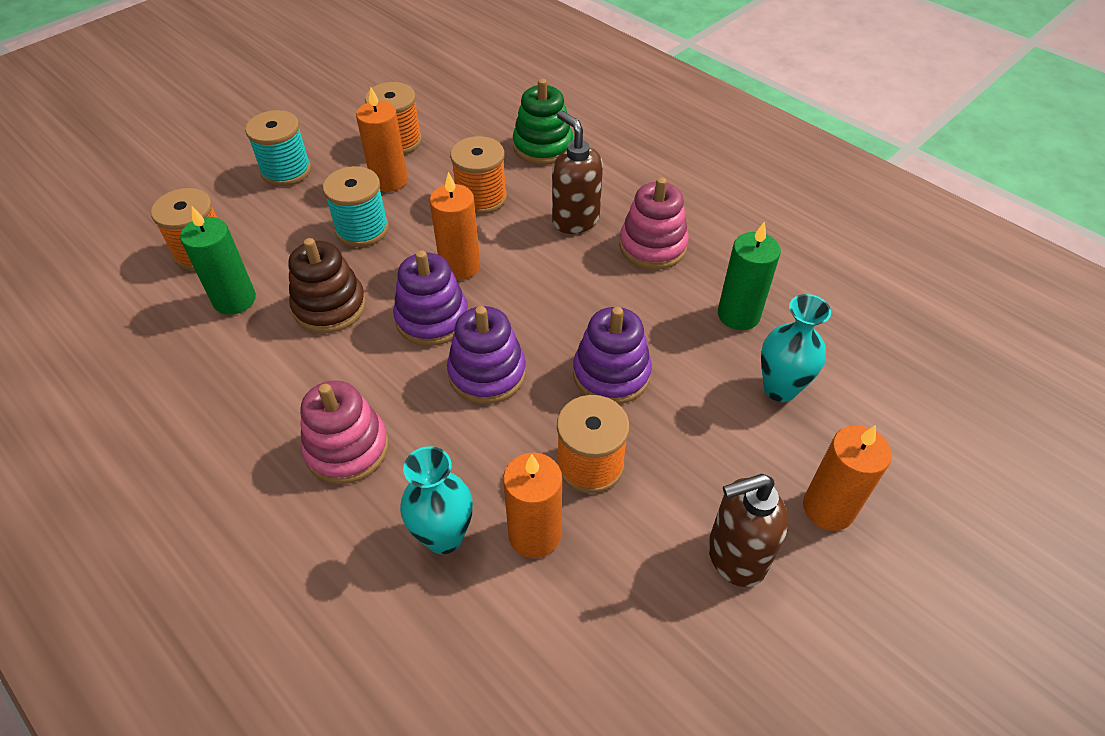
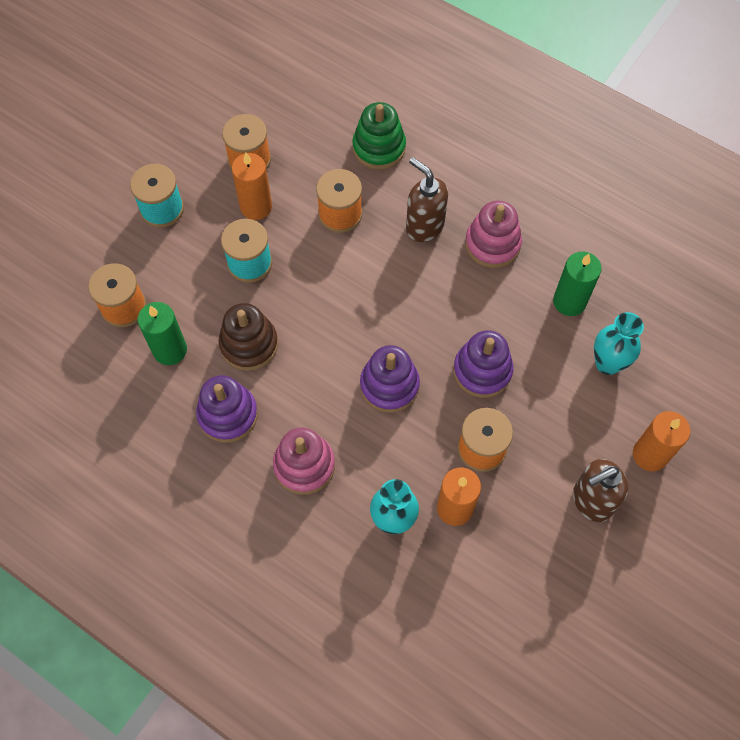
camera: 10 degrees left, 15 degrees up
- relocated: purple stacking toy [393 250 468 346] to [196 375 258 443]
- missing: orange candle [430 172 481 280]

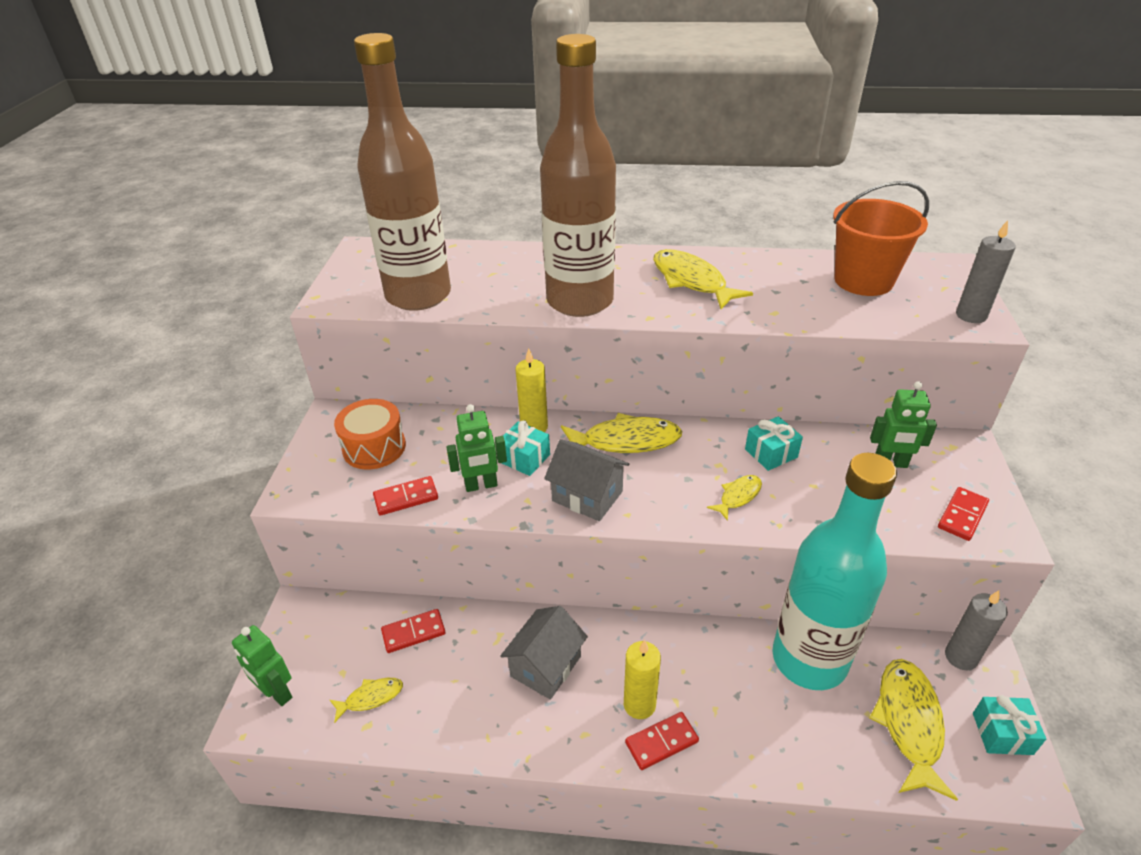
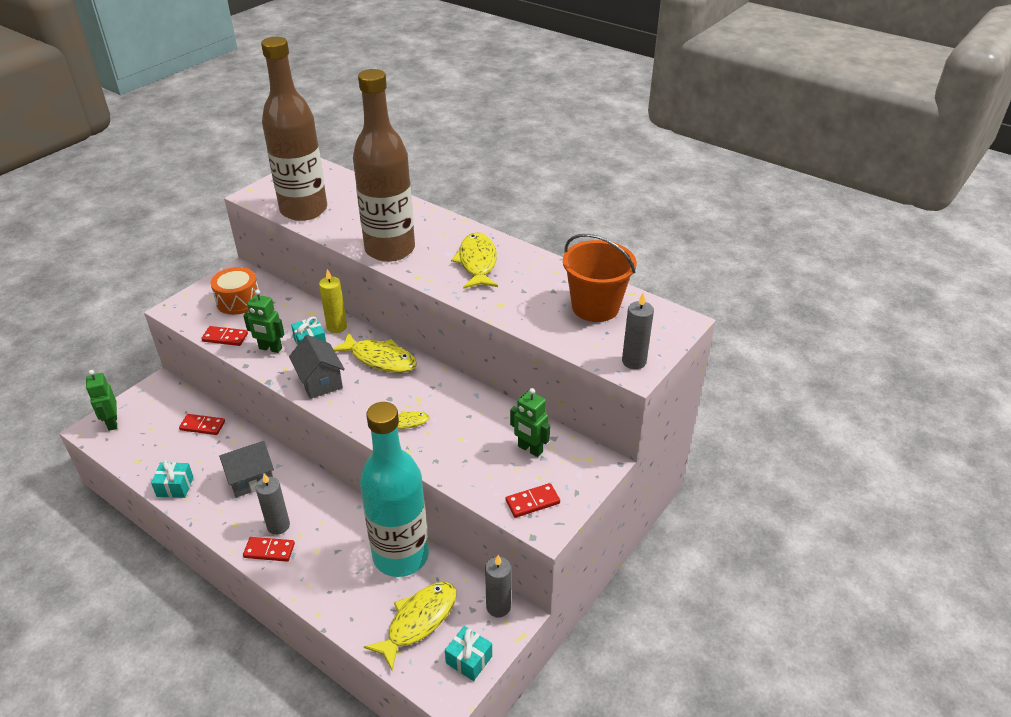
camera: 30 degrees right, 0 degrees up
- relocated: turquoise gift [745 416 803 471] to [151 460 194 498]
- colour: yellow candle [624 640 661 719] to grey candle [255 473 290 535]
- missing: yellow fish [330 678 403 723]

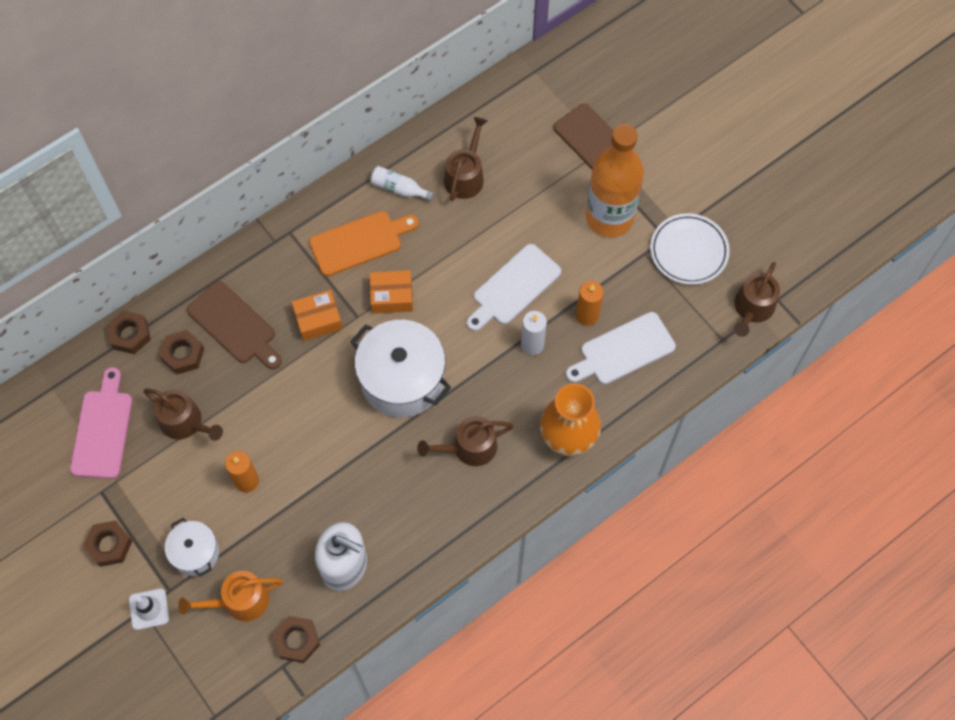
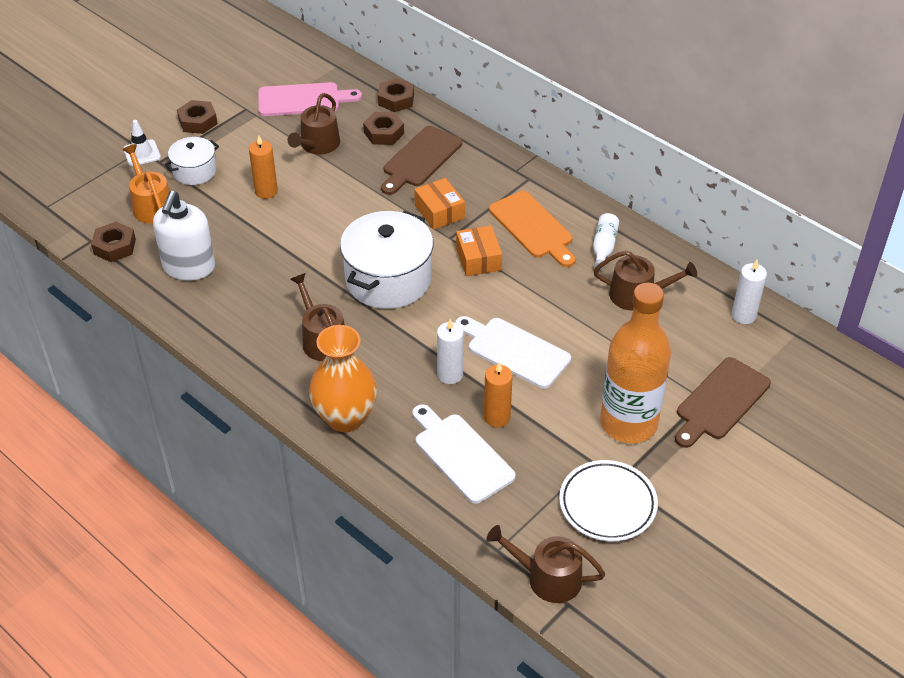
camera: 80 degrees right, 20 degrees down
- appeared: white candle [732 260 767 324]

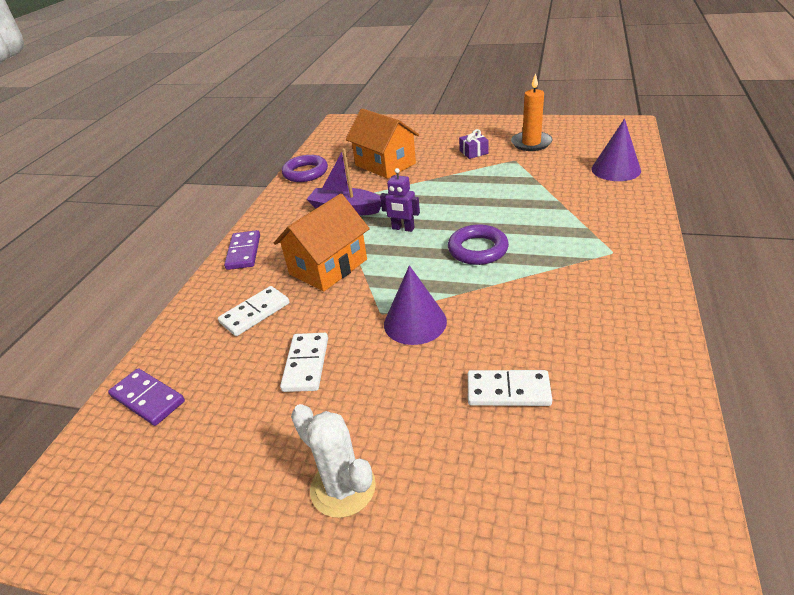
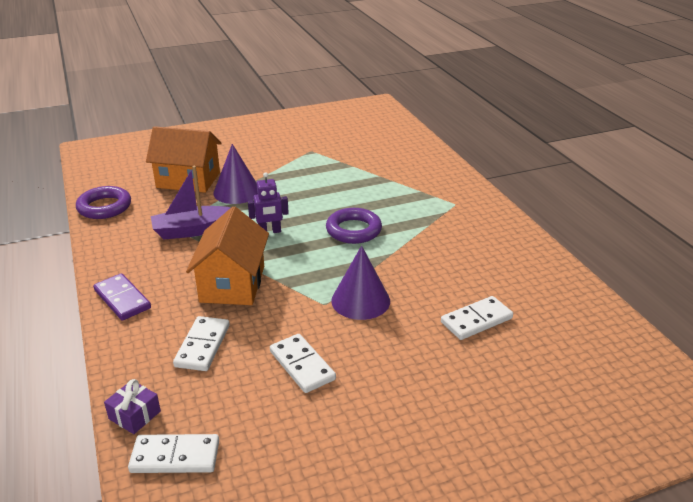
camera: 40 degrees left, 5 degrees down
- relocated: purple gift [459 129 489 159] to [104 379 161 434]
- colour: purple domino [108 368 185 426] to white domino [128 434 219 473]
- relocated: purple cone [591 119 641 181] to [213 144 258 204]
- missing: white cactus [291 404 376 518]
- missing: orange candle [511 73 552 151]

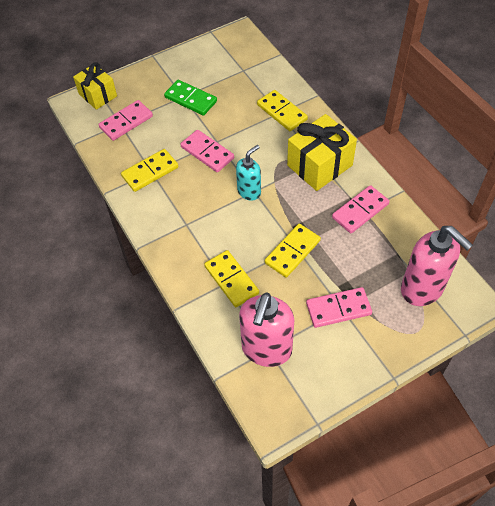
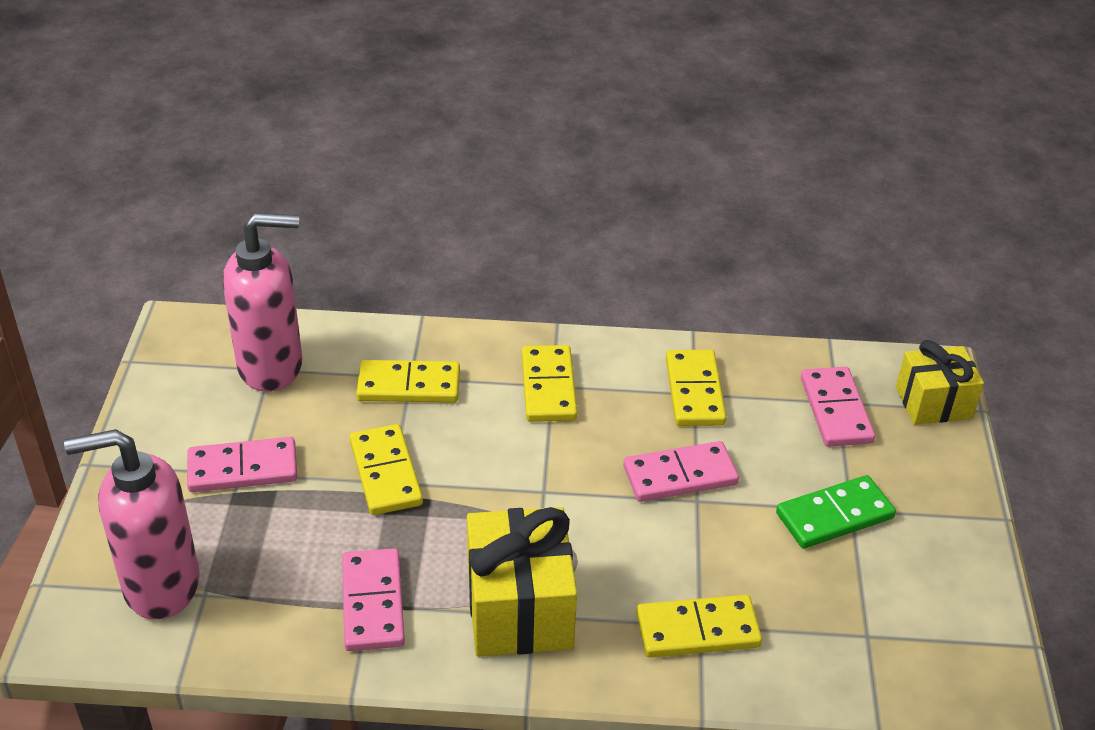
camera: 120 degrees right, 15 degrees down
- spun: pink domino [306 287 372 328] = [187 437 297 492] 60 degrees clockwise
- spun: pink soap dispenser [239 293 294 367] = [223 213 302 392] 120 degrees clockwise
- appeared: yellow domino [522 345 577 422]
- missing: turquoise soap dispenser [236 145 261 201]

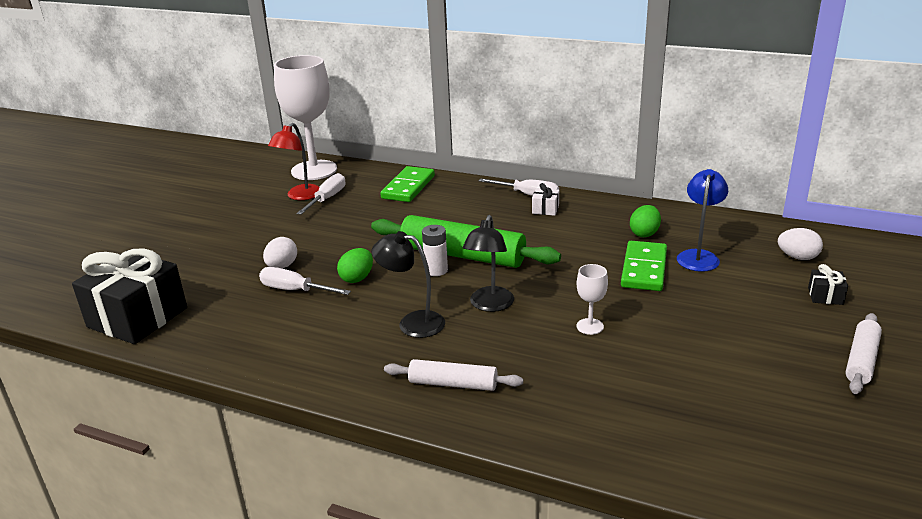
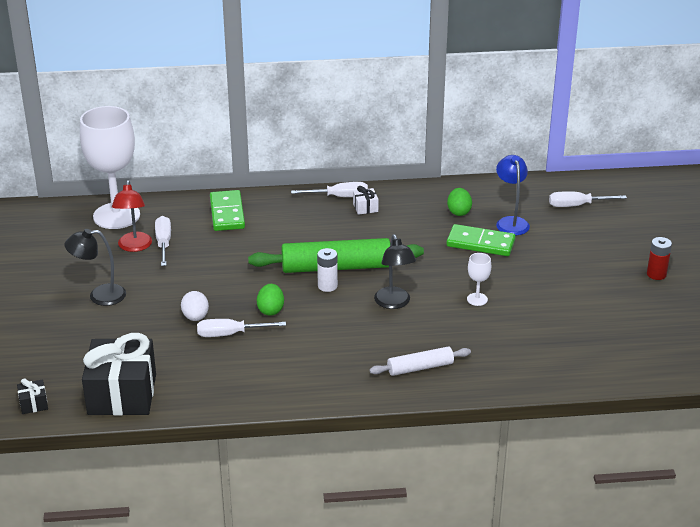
camera: 30 degrees left, 5 degrees up
- relocated: black gift [808 264 848 305] to [17 378 48 414]
- relocated: black lamp [371 231 445 338] to [64 229 126 306]
- spun: green domino [621 241 667 291] = [447 224 516 256] 60 degrees counterclockwise
- exchanged: white egg [778 228 823 260] to white screwdriver [549 191 627 207]
- exchanged: white rolling pin [845 313 882 394] to red battery [647 237 672 280]

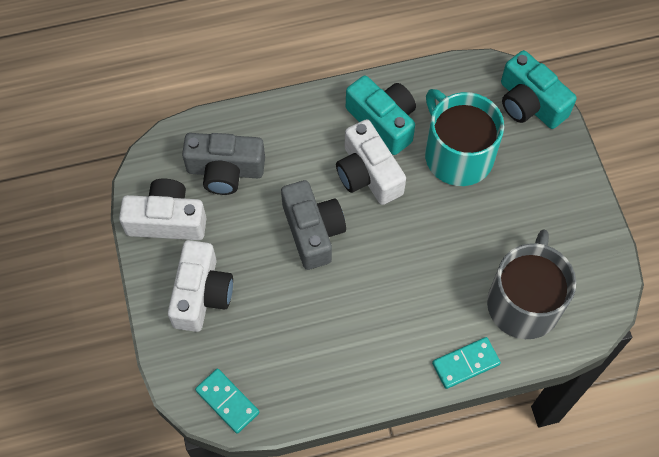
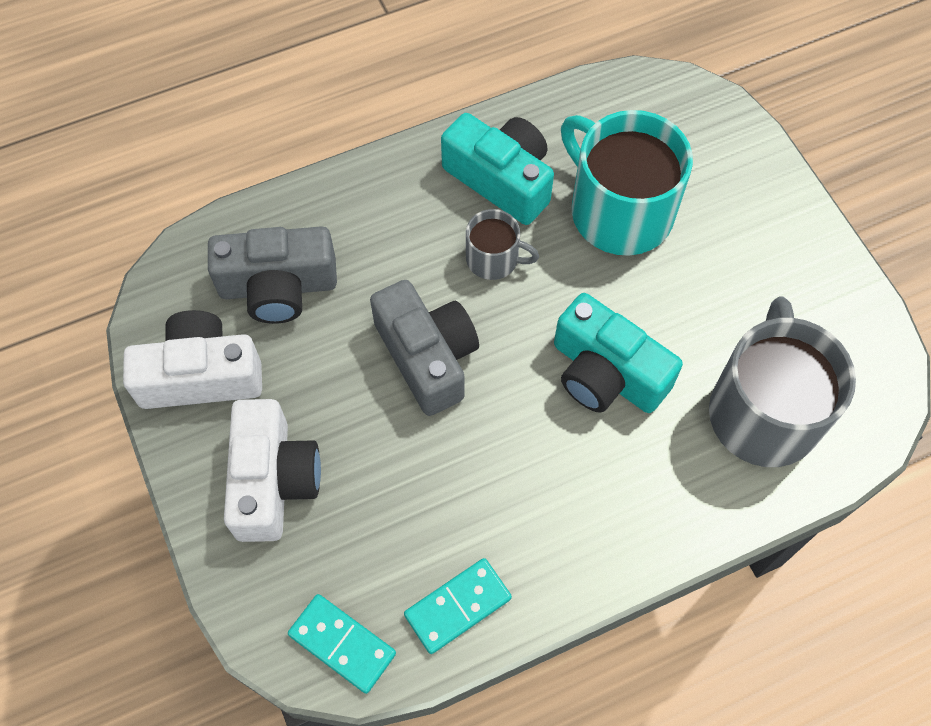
camera: 10 degrees left, 0 degrees up
- relocated: turquoise domino [432 337 501 389] to [404 558 512 654]
- exchanged: white camera [336 119 406 205] to grey mug [466 209 539 280]
- relocated: turquoise camera [501 50 577 129] to [554 293 683 413]

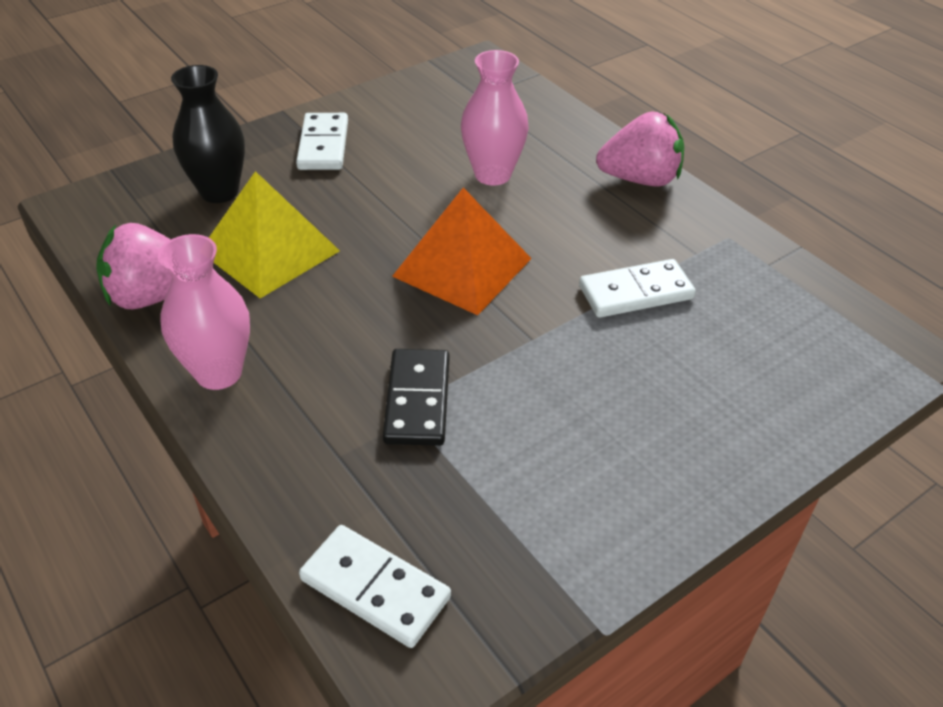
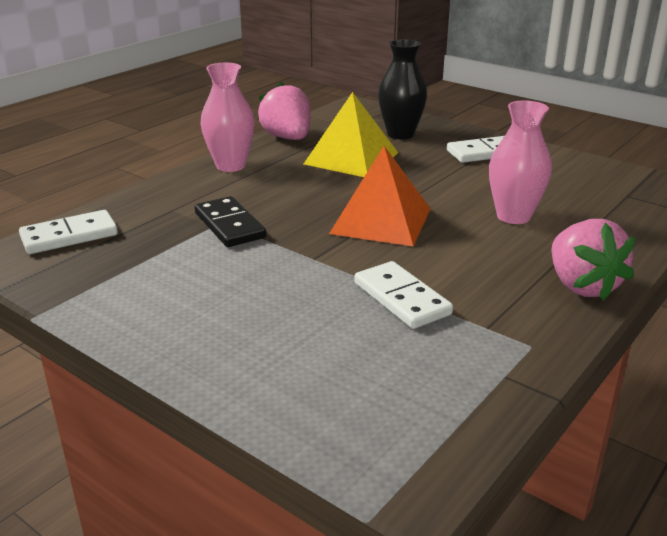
camera: 75 degrees right, 15 degrees down
- spun: white domino [299 525 451 648] = [19 210 118 254] 45 degrees clockwise
- spun: black domino [383 349 449 446] = [195 196 266 247] 75 degrees clockwise

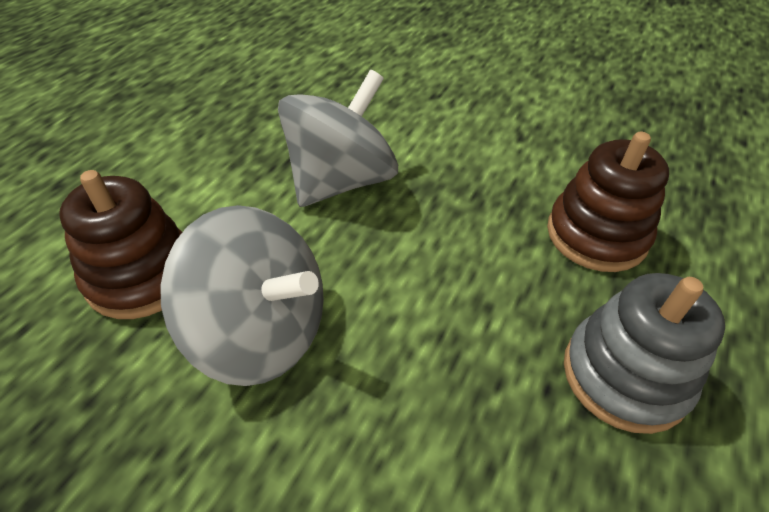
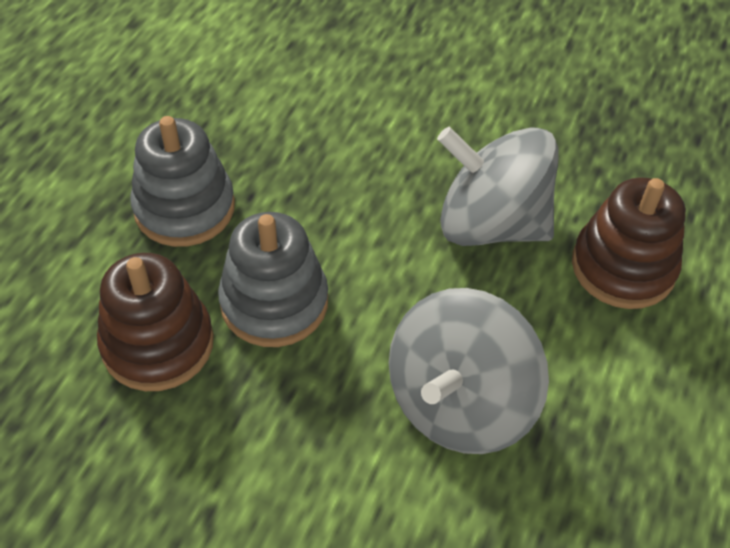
camera: 175 degrees right, 5 degrees up
- appeared: grey stacking toy [218 212 328 347]

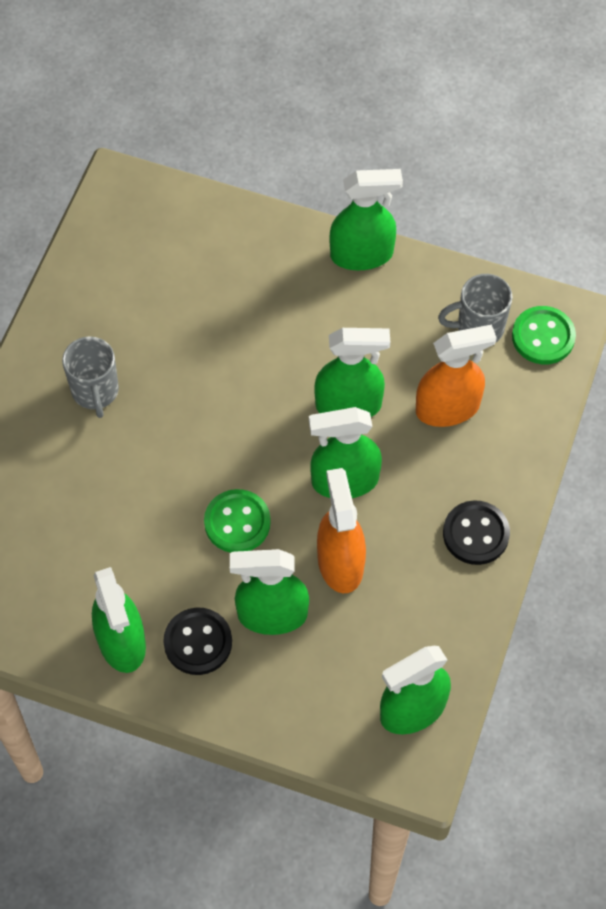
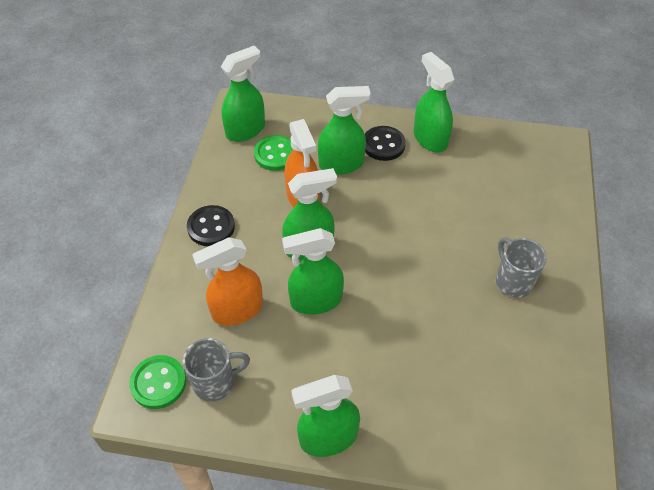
camera: 170 degrees right, 10 degrees down
- relocated: green button [204 489 271 553] to [254 135 293 171]

